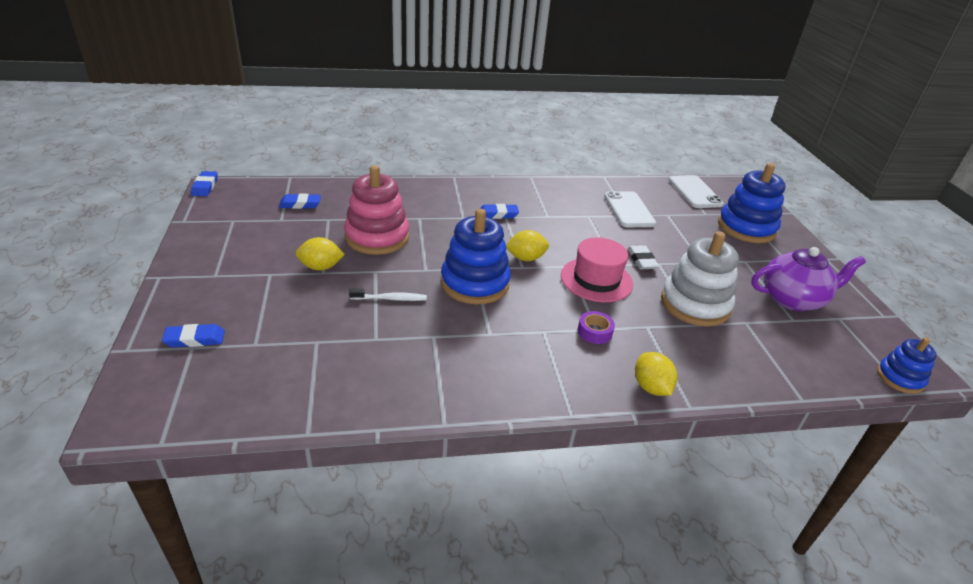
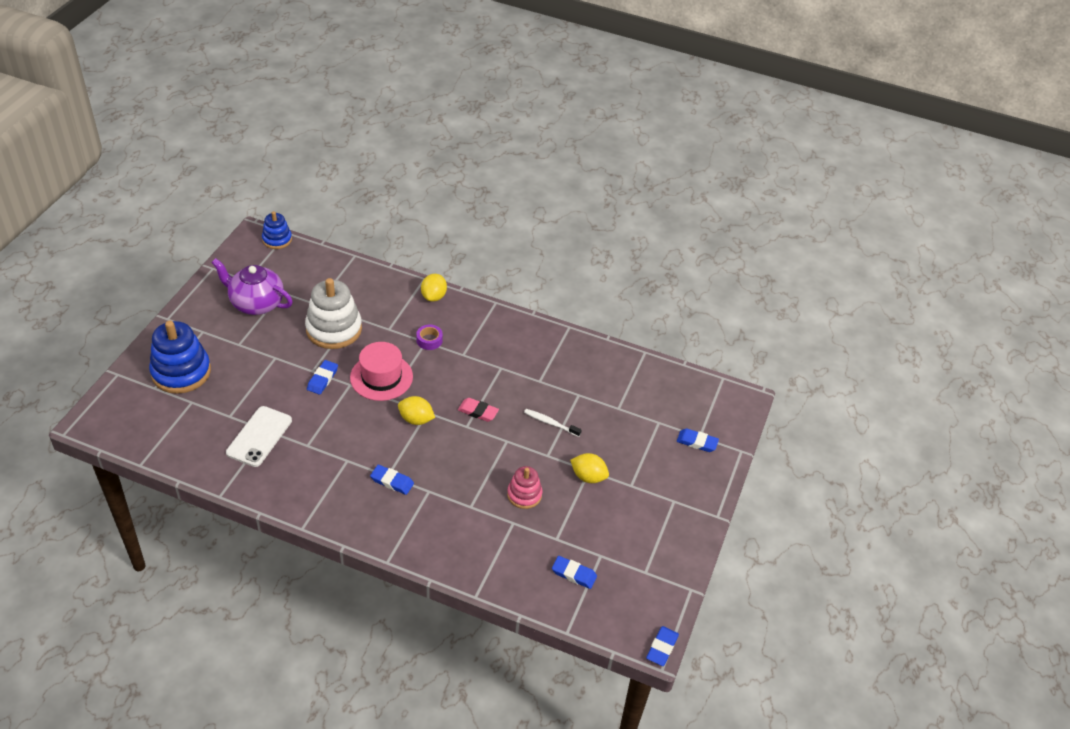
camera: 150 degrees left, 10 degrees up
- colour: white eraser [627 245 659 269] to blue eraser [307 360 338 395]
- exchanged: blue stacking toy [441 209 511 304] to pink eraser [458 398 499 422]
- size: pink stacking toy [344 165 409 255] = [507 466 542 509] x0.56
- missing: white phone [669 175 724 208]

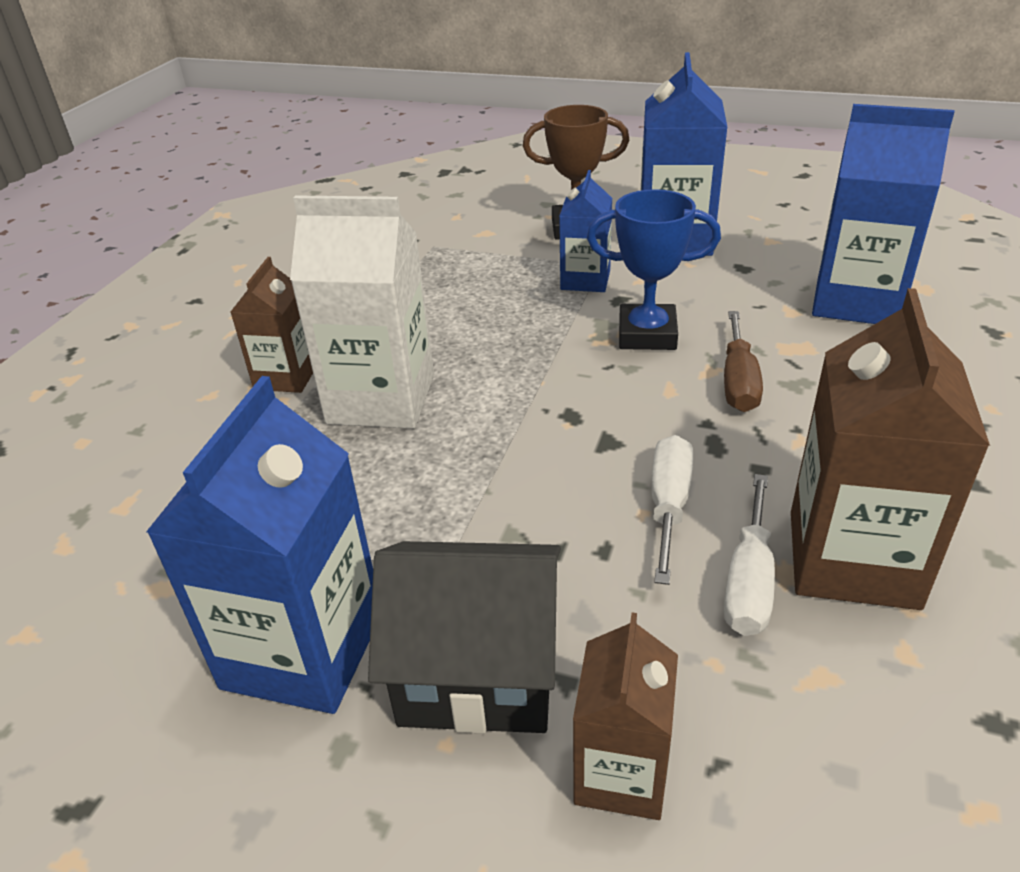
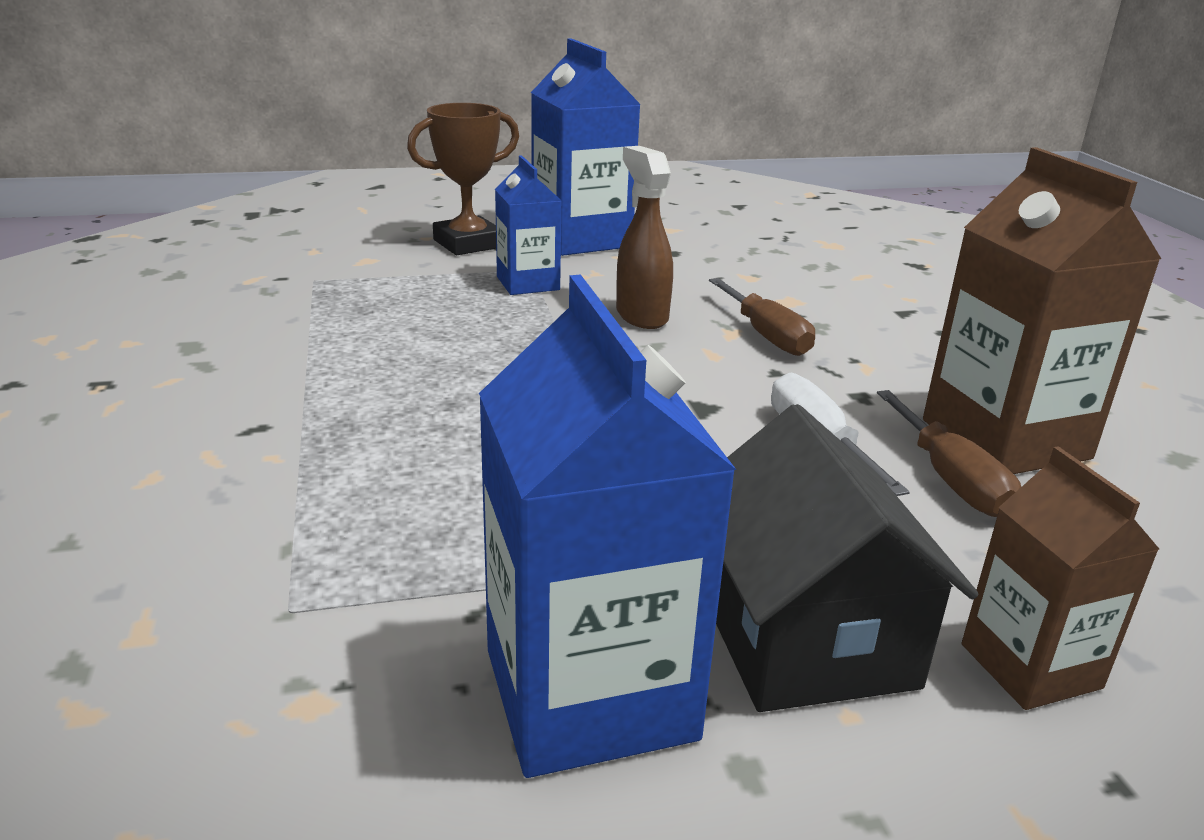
camera: 35 degrees left, 10 degrees down
- exchanged: blue trophy [587 189 721 350] to brown spray bottle [616 146 673 329]
- spun: black house [368 541 561 733] = [716 404 978 712] 75 degrees counterclockwise
- colour: white screwdriver [724 474 775 636] to brown screwdriver [877 390 1021 517]
- missing: brown carton [231 257 313 393]
- missing: white carton [290 195 434 429]
- missing: blue carton [812 104 955 324]

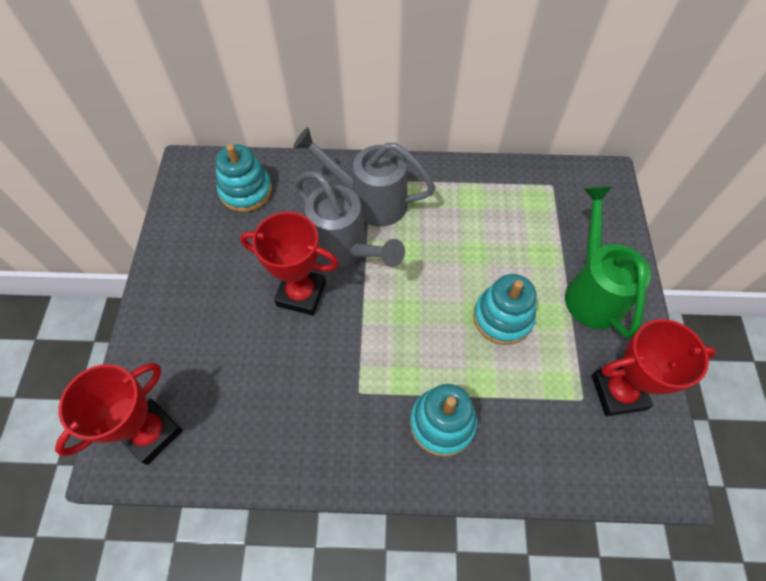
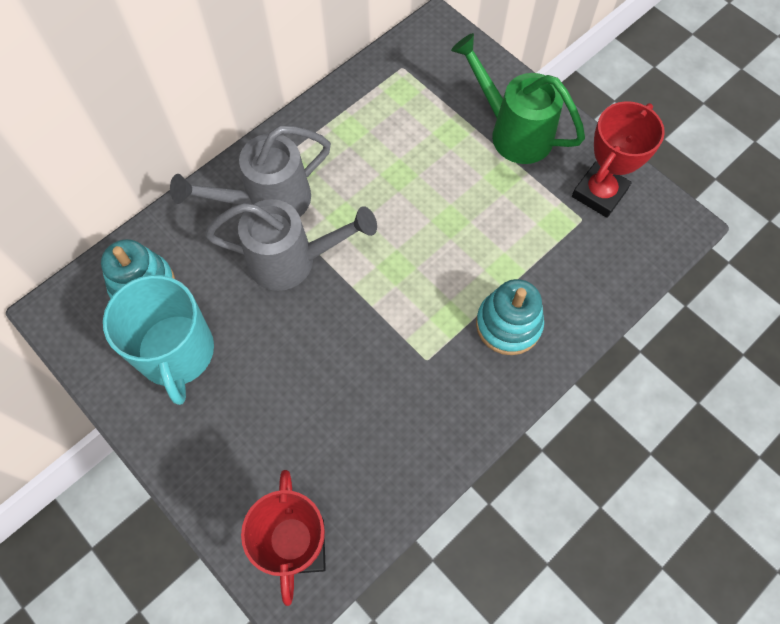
camera: 45 degrees left, 5 degrees up
- appeared: turquoise mug [103 275 214 405]
- missing: red trophy [240 212 339 315]
- missing: turquoise stacking toy [473 274 537 345]

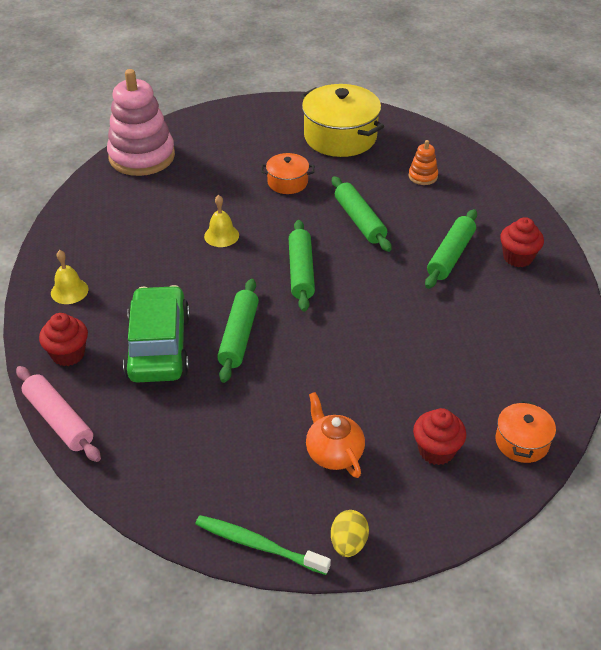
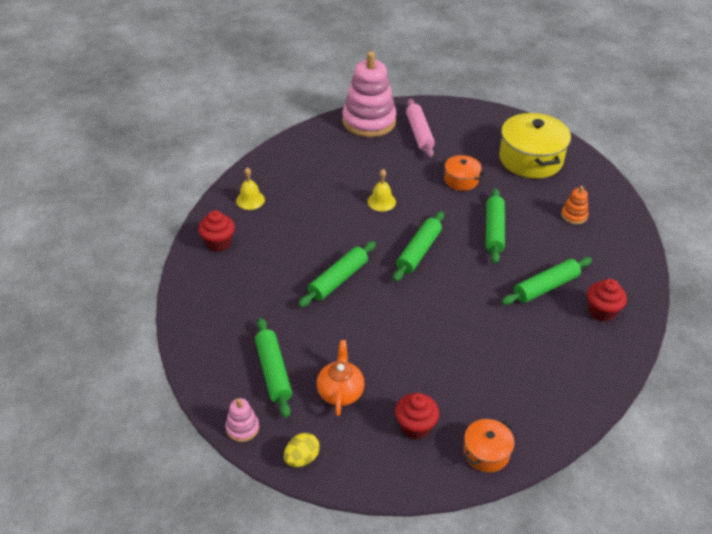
camera: 30 degrees right, 0 degrees up
- exchanged: green toothbrush [195 515 331 575] to pink stacking toy [225 398 259 442]
- appeared: green rolling pin [255 318 292 418]
- relocated: pink rolling pin [16 366 101 462] to [406 99 435 157]
- missing: green car [123 285 190 383]

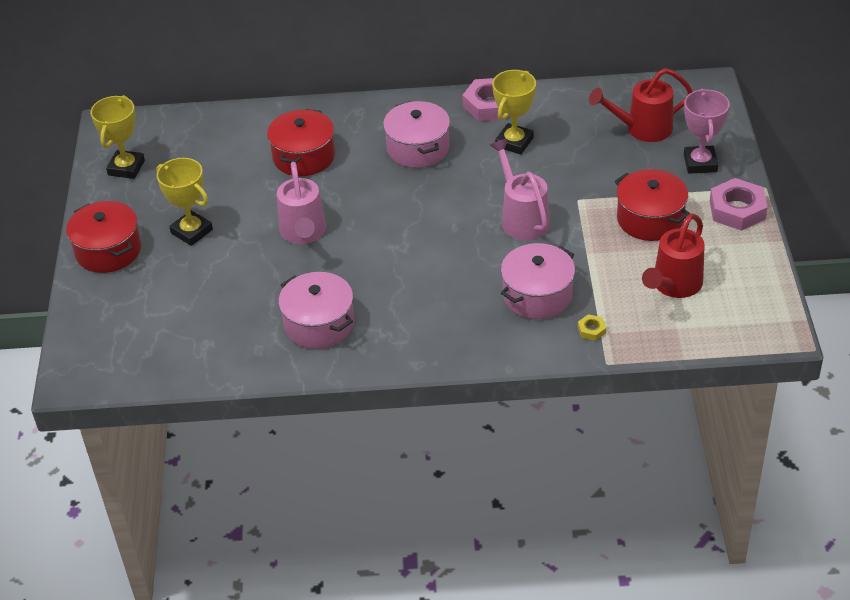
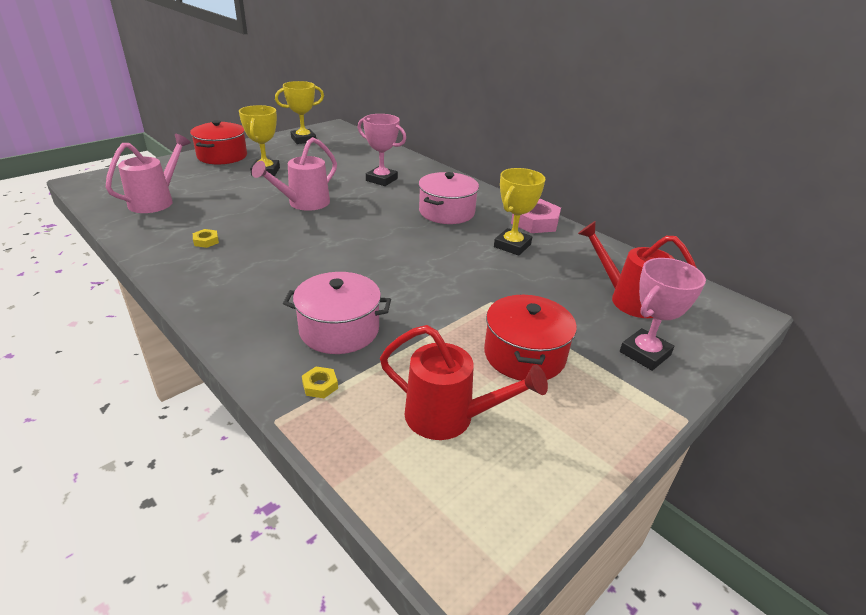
camera: 45 degrees right, 10 degrees down
- relocated: pink watering can [490 139 550 240] to [106 134 191 213]
- exchanged: pink pot [278 272 354 349] to yellow nut [193 229 219 248]
- exchanged: red pot [267 109 335 176] to pink trophy [358 114 406 186]
- spun: red watering can [642 213 705 298] = [380 325 548 440] 150 degrees counterclockwise
- spun: yellow trophy [492 70 536 155] = [494 168 546 256] 45 degrees counterclockwise
- missing: pink nut [710 178 768 231]

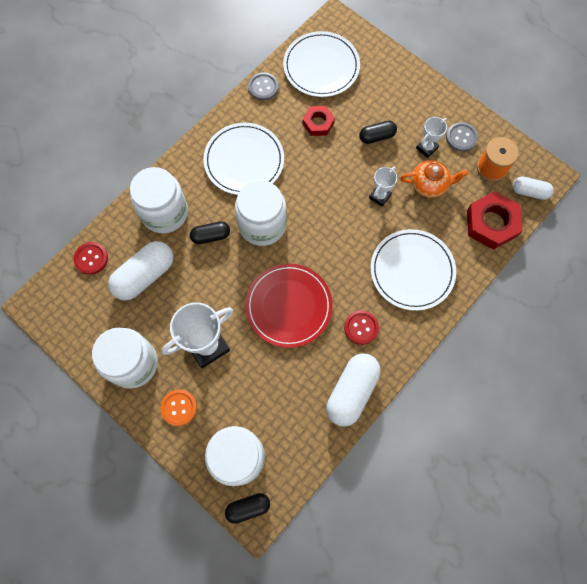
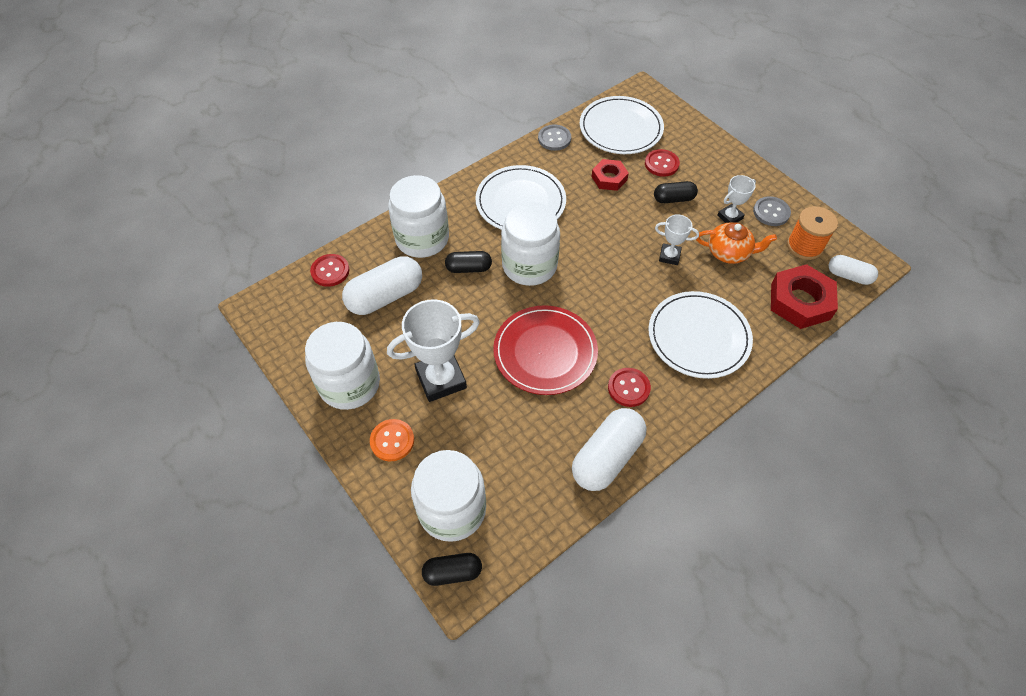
camera: 10 degrees right, 15 degrees down
- appeared: red button [645 149 680 177]
- spun: white trophy [369 166 397 207] = [655 214 699 265] 60 degrees clockwise

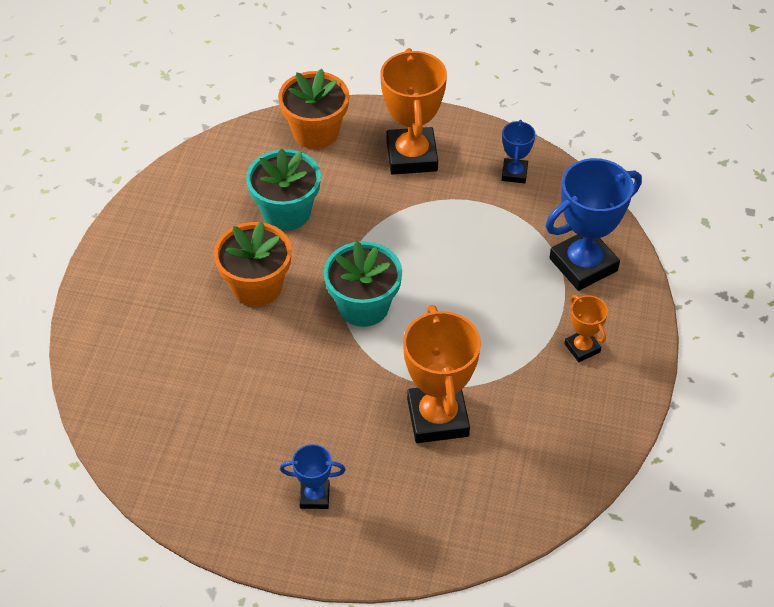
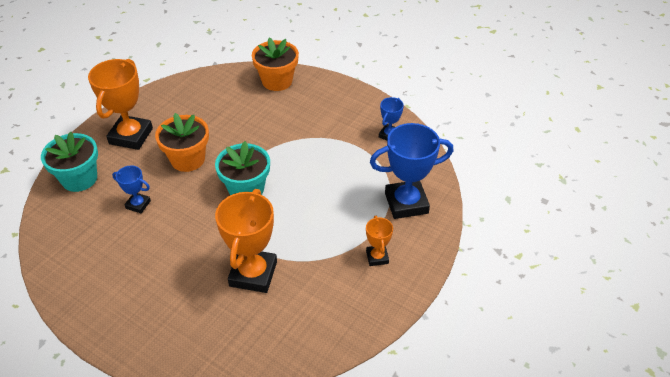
camera: 20 degrees right, 5 degrees down
- relocated: turquoise flower pot [246 148 321 231] to [41 132 98 192]
- relocated: orange trophy [380 48 447 175] to [88 59 153 150]
- relocated: blue trophy [280 444 346 509] to [112 165 151 213]

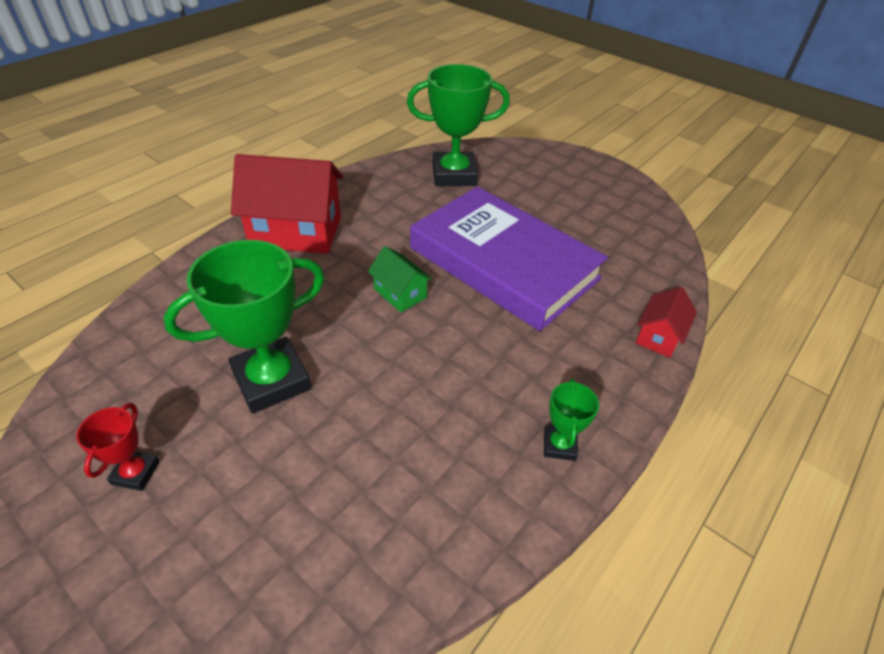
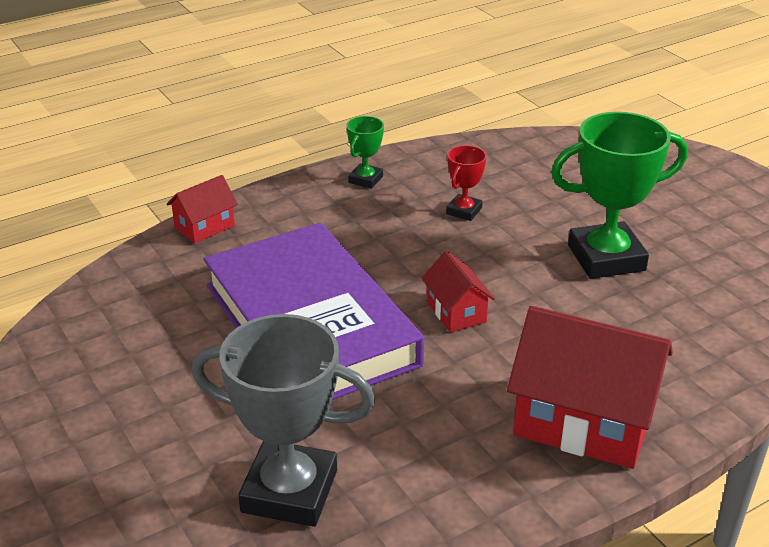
camera: 160 degrees left, 10 degrees down
- colour: green trophy [407 64 510 186] to grey trophy [192 314 375 527]
- colour: green house [368 246 432 312] to red house [421 251 495 332]
- relocated: red trophy [76 403 160 491] to [446 145 487 221]

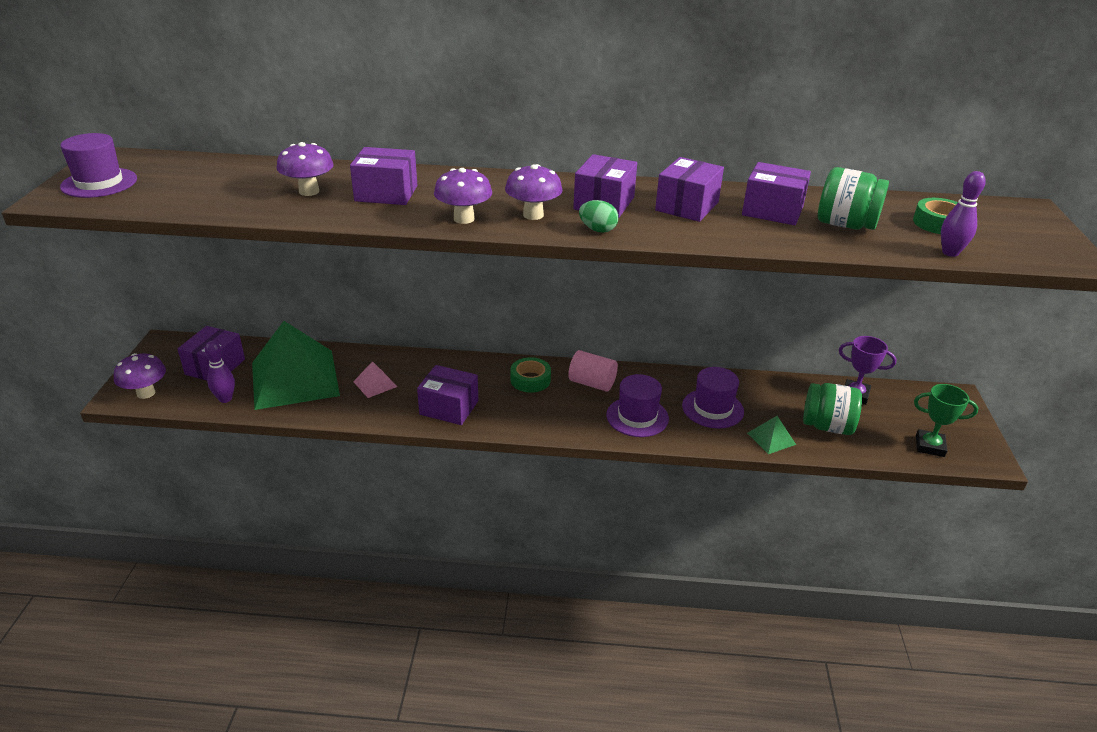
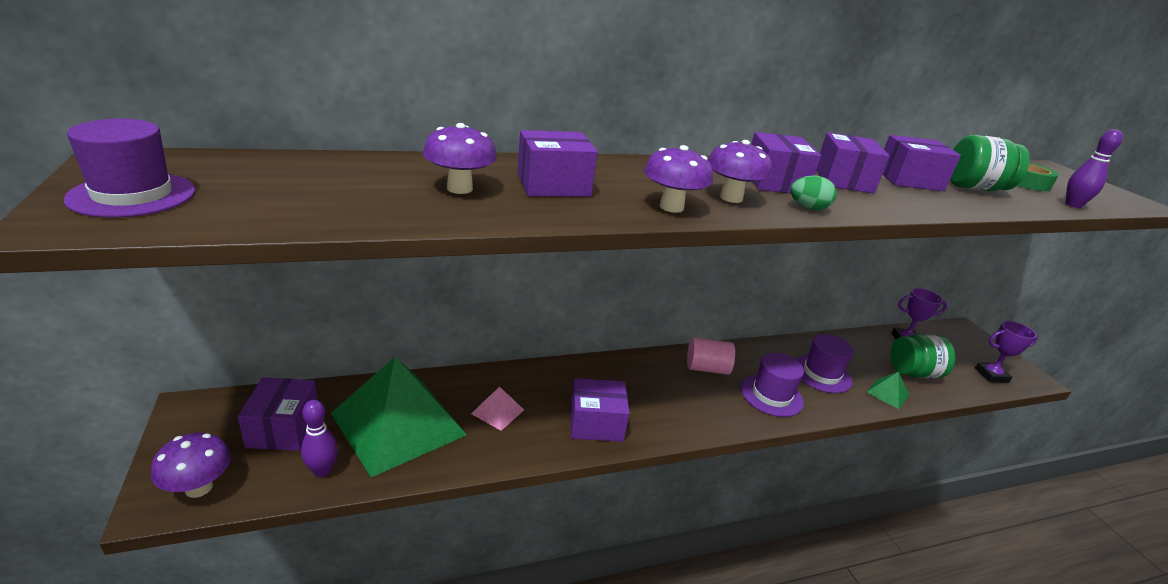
camera: 25 degrees left, 5 degrees down
- colour: green trophy [914 384 978 457] to purple trophy [975 321 1038 383]
- missing: green tape [511 357 551 393]

